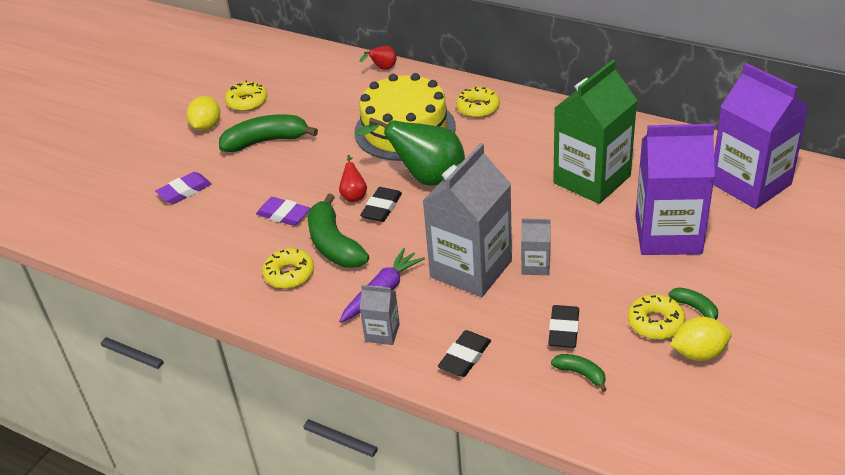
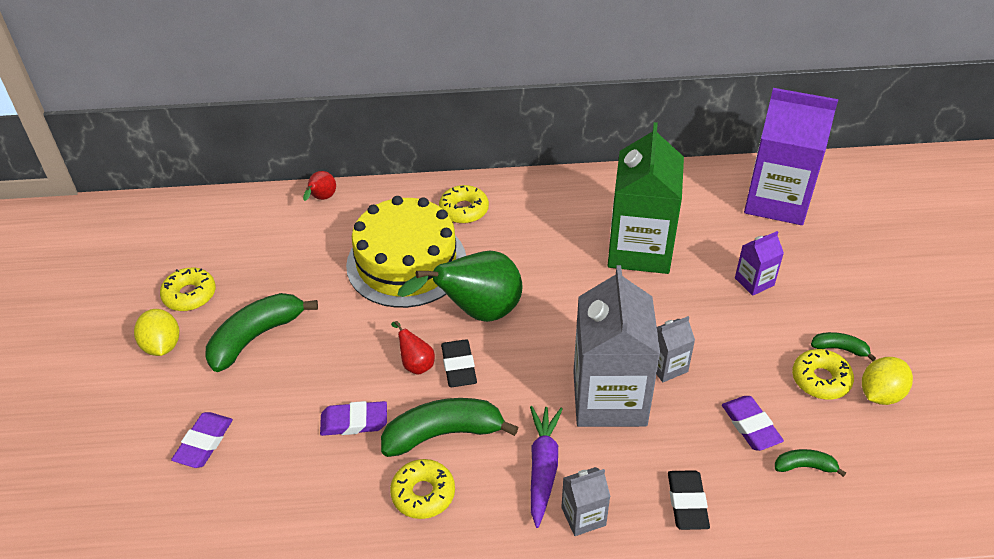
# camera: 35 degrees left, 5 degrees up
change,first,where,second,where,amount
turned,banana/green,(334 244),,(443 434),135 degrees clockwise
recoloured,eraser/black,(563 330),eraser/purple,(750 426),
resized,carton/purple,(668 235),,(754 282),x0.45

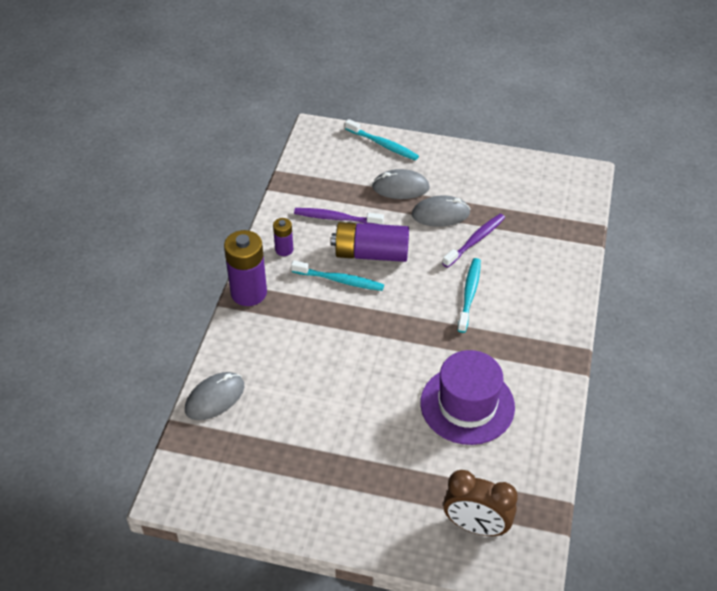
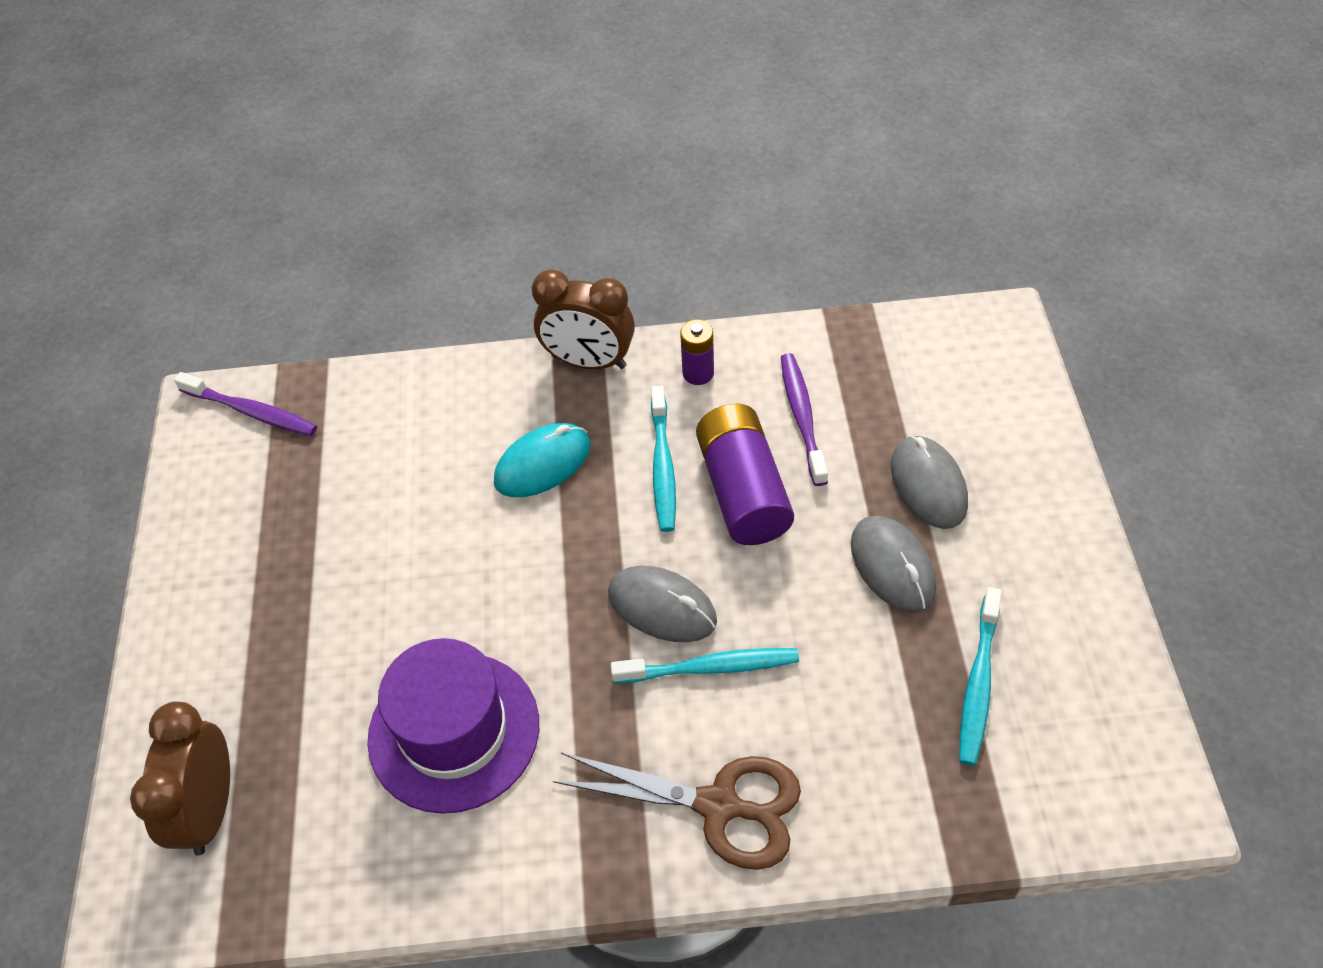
# camera: 75 degrees right, 5 degrees up
change,first,where,second,where,amount
moved,toothbrush/purple,(475 240),,(252 412),
added,,,mouse/turquoise,(542 463),
replaced,battery/purple,(249 293),clock/brown,(589 361),
added,,,scissors/brown,(719 806),
moved,mouse/grey,(215 398),,(662 607),
moved,toothbrush/turquoise,(383 145),,(978 684),

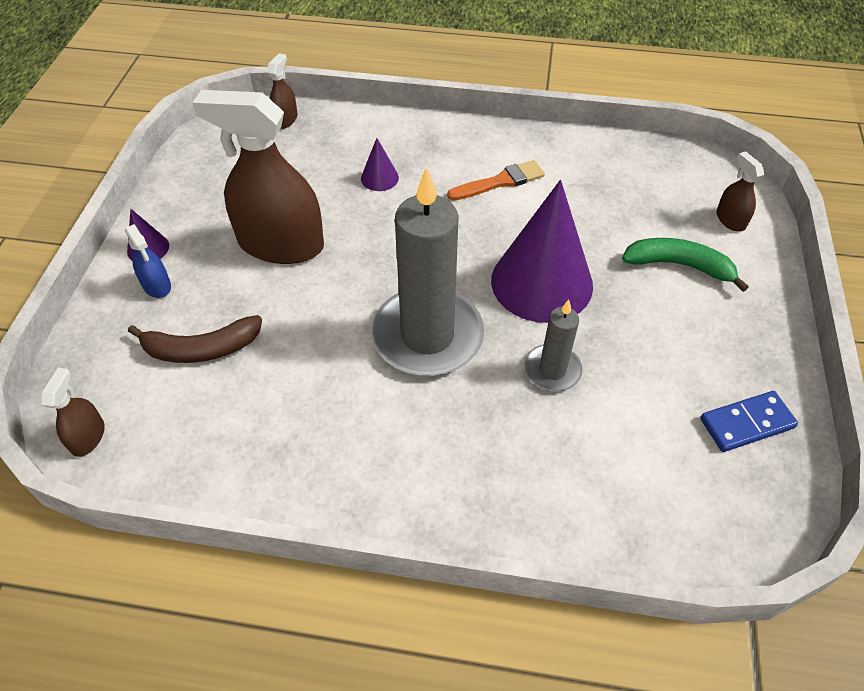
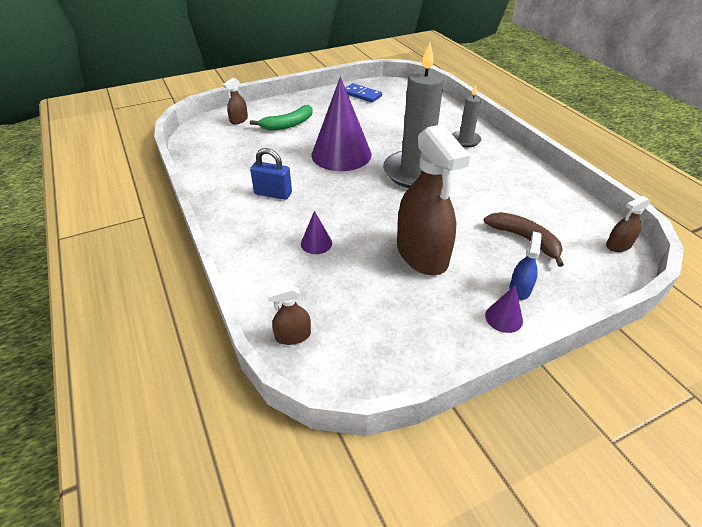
# camera: 125 degrees left, 10 degrees down
change,first,where,second,where,amount
turned,banana/green,(679 266),,(288 124),105 degrees counterclockwise
replaced,brush/orange,(499 182),padlock/blue,(273 194),
moved,candle/grey,(552 370),,(465 140),

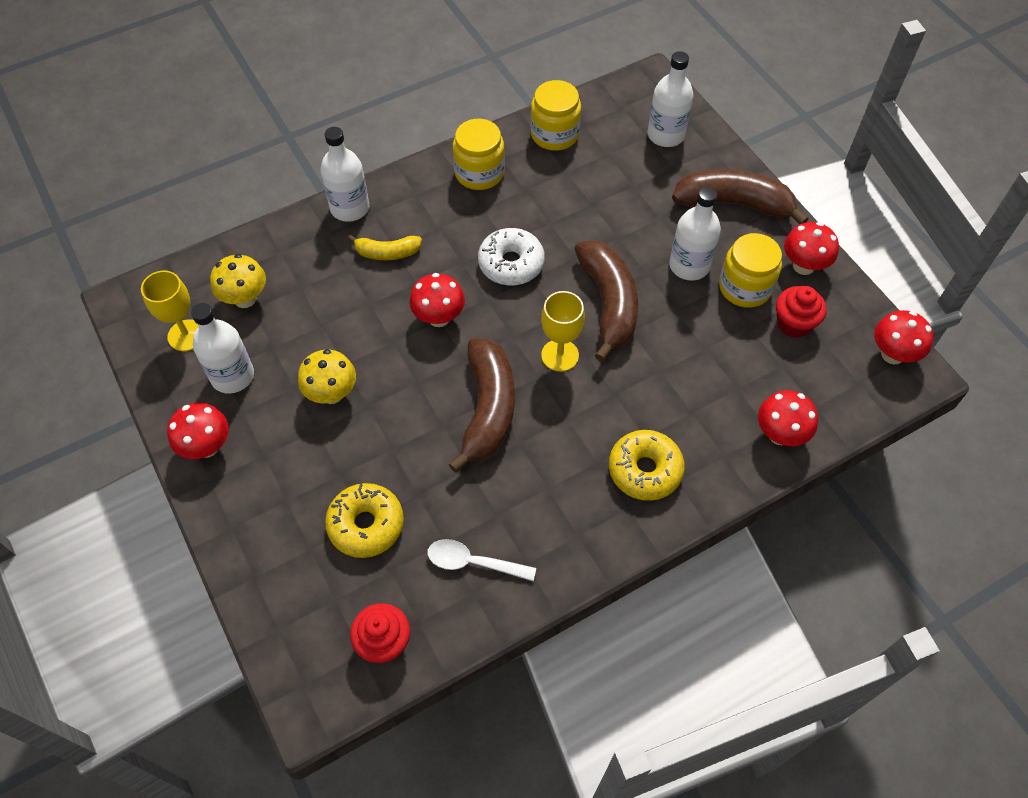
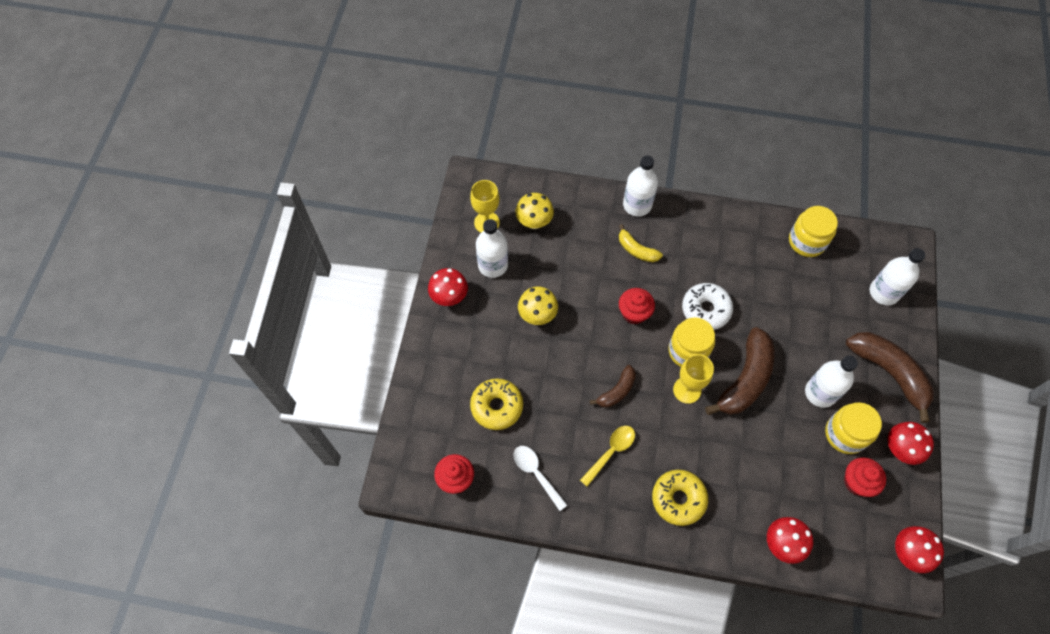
# camera: 40 degrees right, 5 degrees up
change,first,where,second,where,amount
added,,,spoon/yellow,(611 452),
resized,banana/brown,(488 409),,(617 391),x0.54
replaced,mushroom/red,(439 317),cupcake/red,(634 313),
moved,jar/yellow,(479 173),,(688 351),

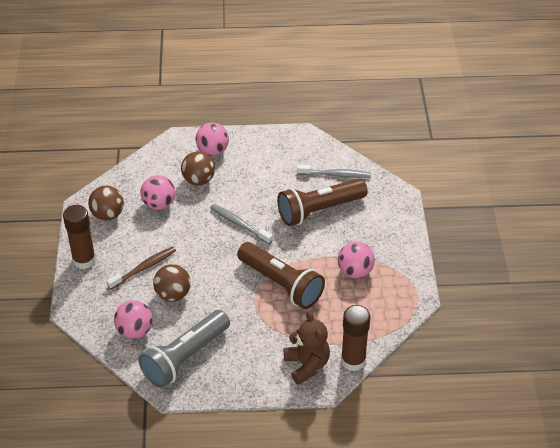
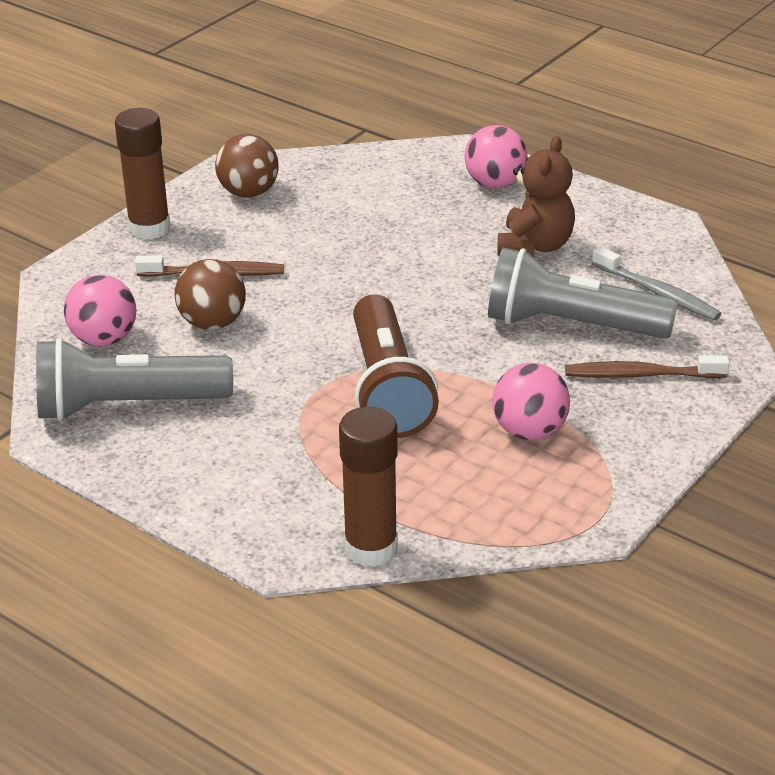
# camera: 40 degrees right, 10 degrees down
change,first,where,second,where,amount
recoloured,flashlight/brown,(319 210),flashlight/grey,(571 325),
moved,teddy bear/brown,(307 365),,(535 246),
added,,,toothbrush/brown,(641 375),
removed,ball/pink,(159 204),,,
removed,ball/brown,(198 180),,,
removed,toothbrush/grey,(239 224),,,

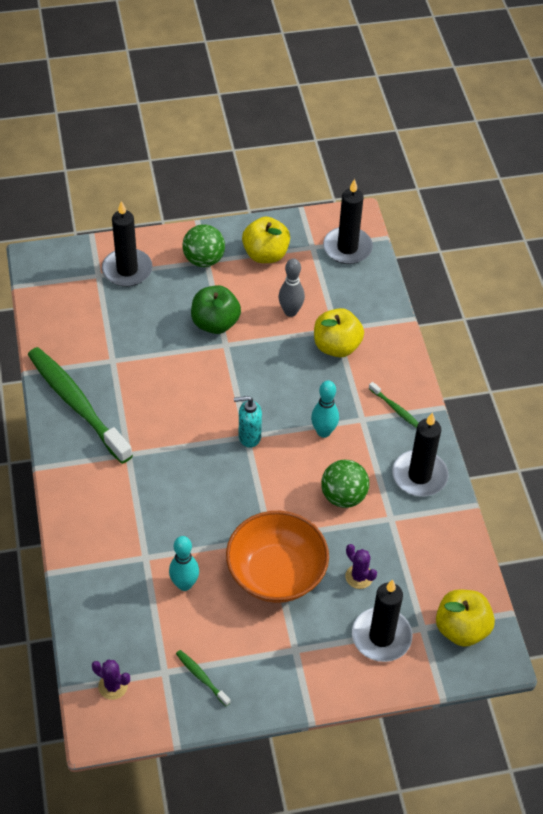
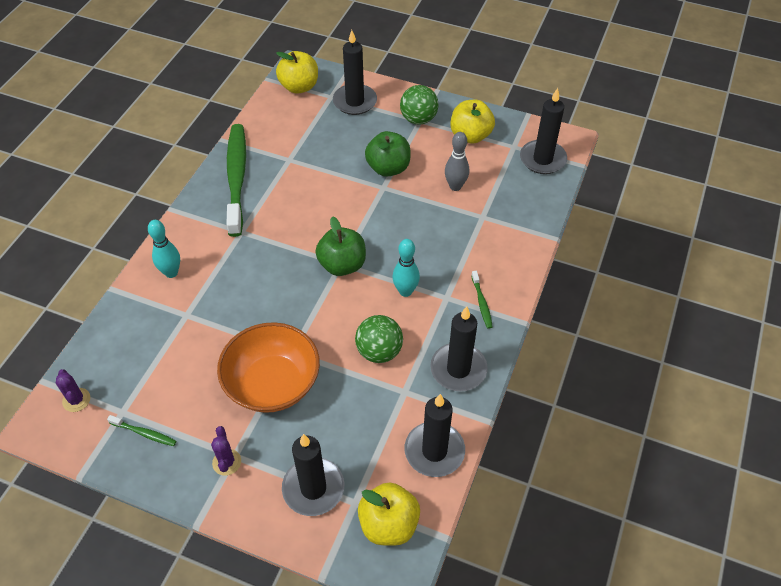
# camera: 35 degrees right, 0 degrees up
change,first,where,second,where,amount
turned,toothbrush/green,(201 677),,(144 433),120 degrees clockwise
moved,bowling pin/turquoise,(184 584),,(171 272),
moved,cactus/purple,(359 577),,(226 462),
moved,apple/yellow,(336 346),,(299 87),
replaced,soap dispenser/turquoise,(249 437),apple/green,(342 265),
added,,,candle/black,(434 451),

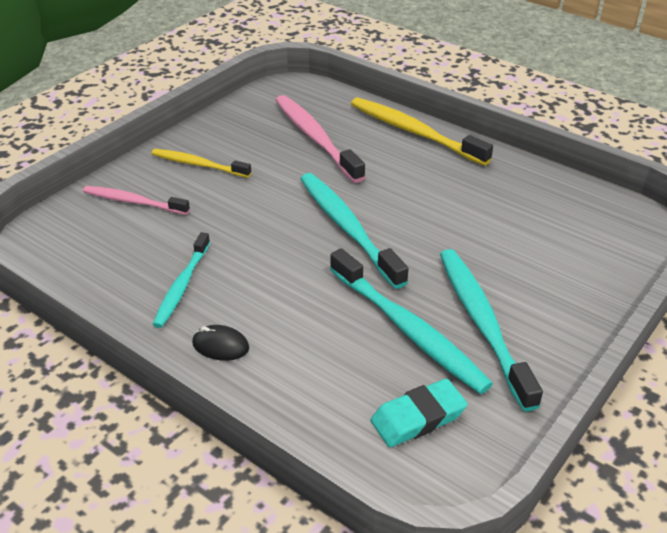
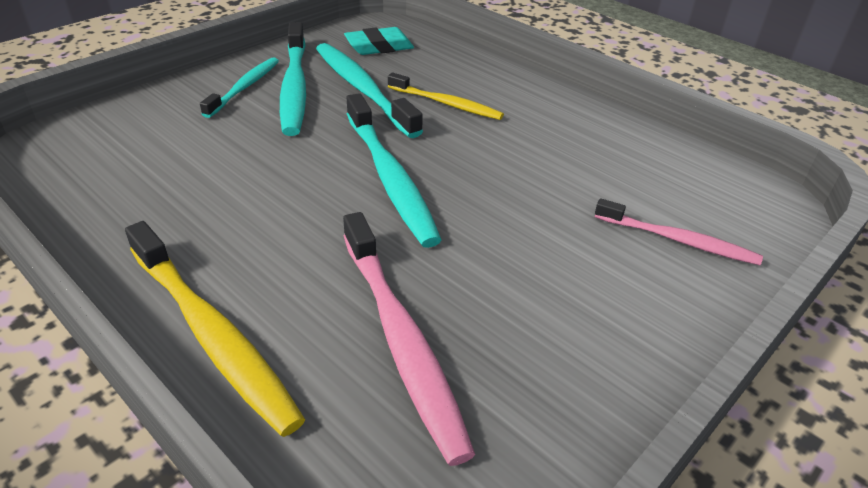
# camera: 175 degrees left, 0 degrees up
change,first,where,second,where,amount
moved,toothbrush/turquoise,(182 285),,(244 87),
moved,toothbrush/yellow,(199 165),,(446 103),
removed,mouse/black,(220 345),,,

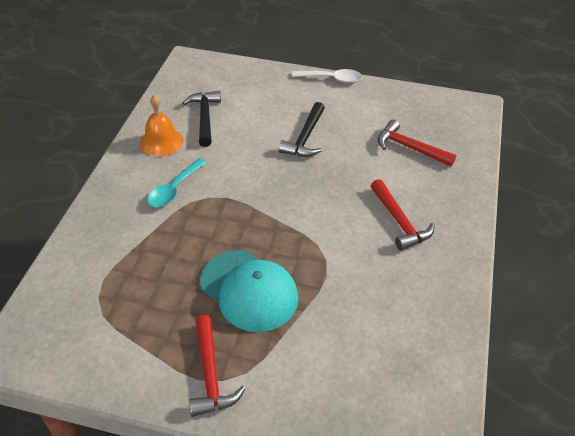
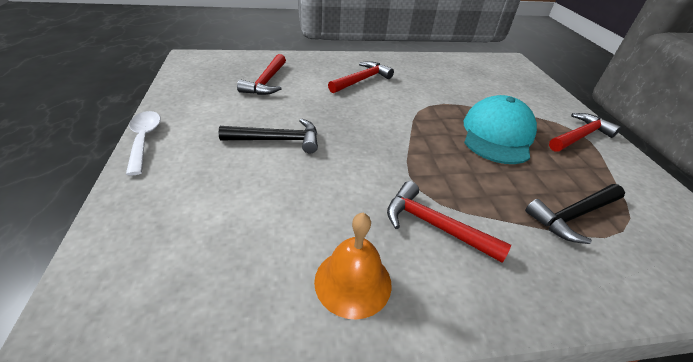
# camera: 115 degrees left, 5 degrees down
change,first,where,second,where,amount
replaced,spoon/turquoise,(174 189),hammer/red,(434 225),
moved,hammer/black,(204 118),,(573 216),

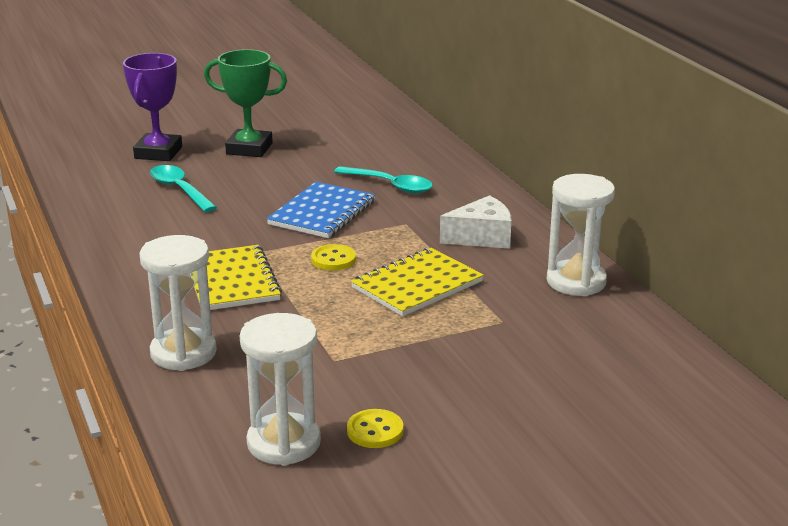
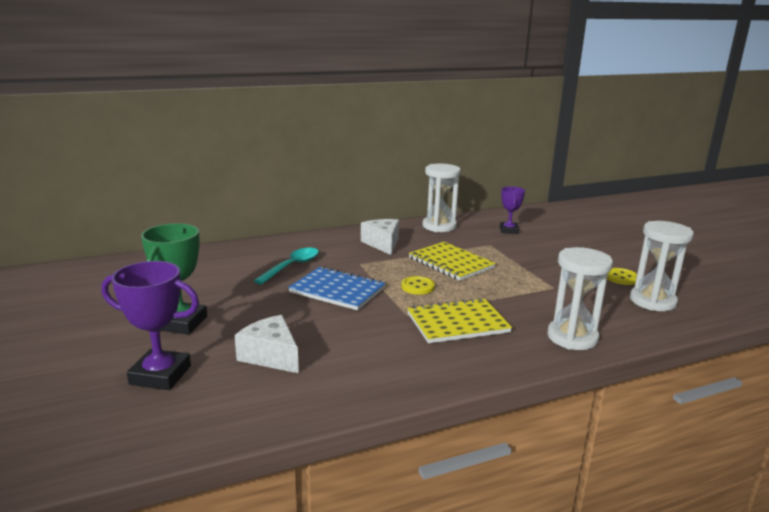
# camera: 90 degrees left, 5 degrees down
change,first,where,second,where,amount
replaced,spoon/turquoise,(179 190),cheese/white,(271 356),
added,,,trophy/purple,(508 230),

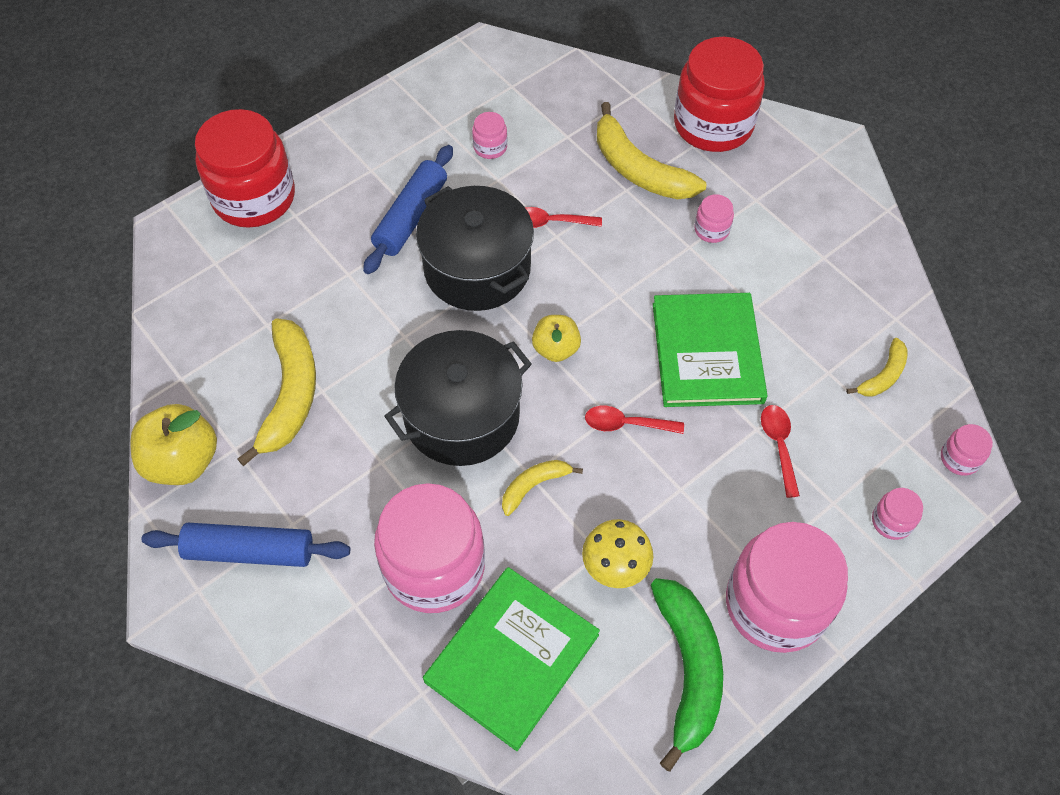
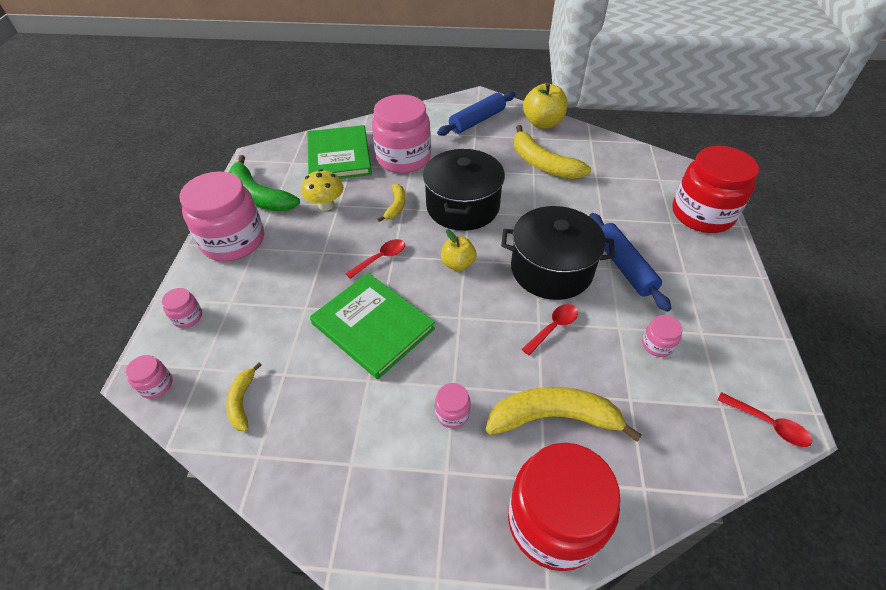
# camera: 135 degrees right, 10 degrees down
change,first,where,second,where,amount
moved,spoon/red,(779 446),,(768 424),

